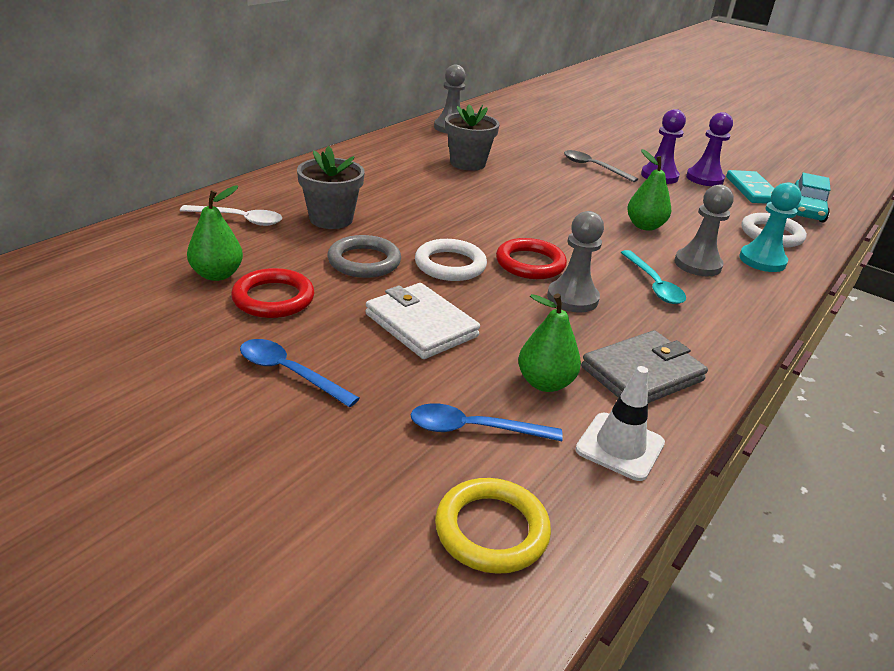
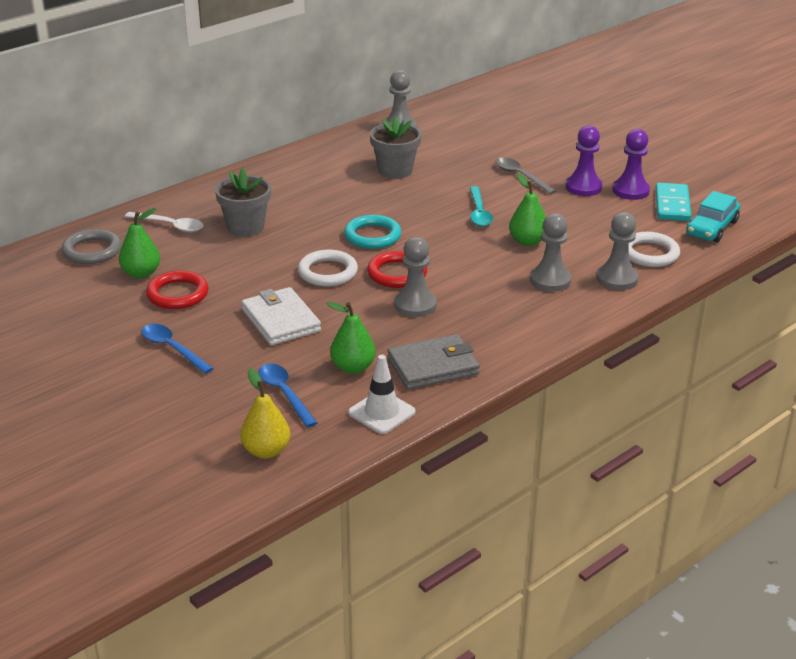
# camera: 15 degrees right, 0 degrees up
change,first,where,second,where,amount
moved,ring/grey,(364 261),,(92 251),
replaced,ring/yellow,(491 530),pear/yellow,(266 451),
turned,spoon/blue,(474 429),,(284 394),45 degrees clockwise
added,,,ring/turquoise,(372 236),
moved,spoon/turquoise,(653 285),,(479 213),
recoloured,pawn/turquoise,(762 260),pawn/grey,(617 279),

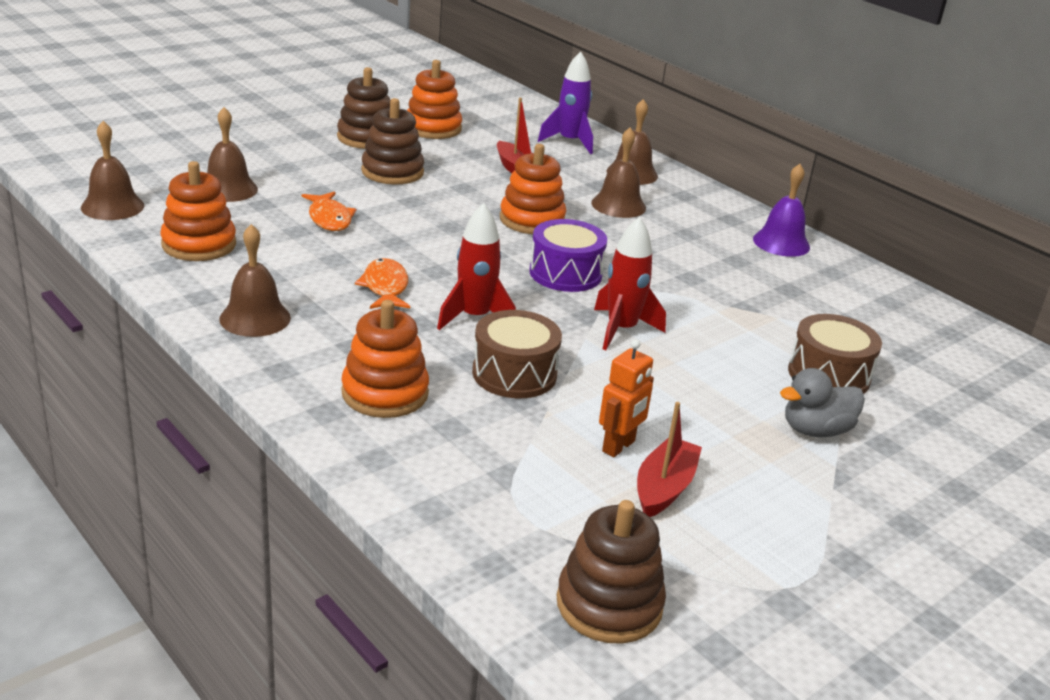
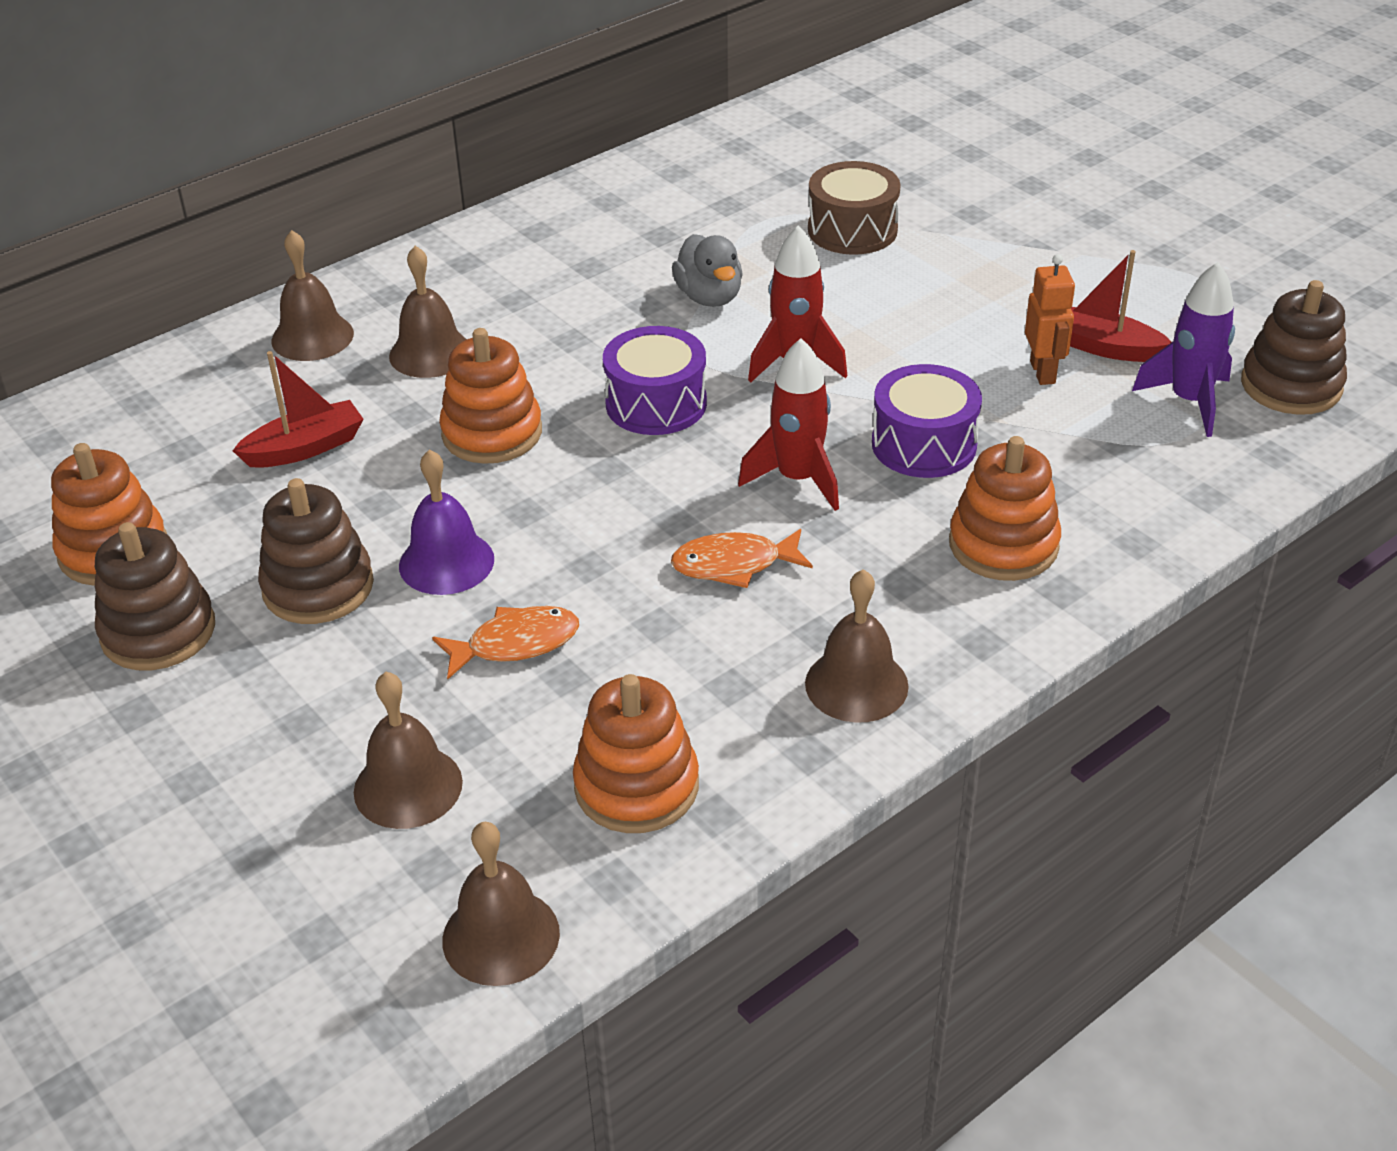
# camera: 85 degrees left, 10 degrees up
change,first,where,second,where,amount
moved,bell/purple,(781 243),,(446 562),
moved,duck/grey,(815 430),,(709 297),
recoloured,drum/brown,(514 374),drum/purple,(924 444),
turned,robot/orange,(619 446),,(1043 372),45 degrees clockwise
moved,rocket/purple,(569 142),,(1189 401),

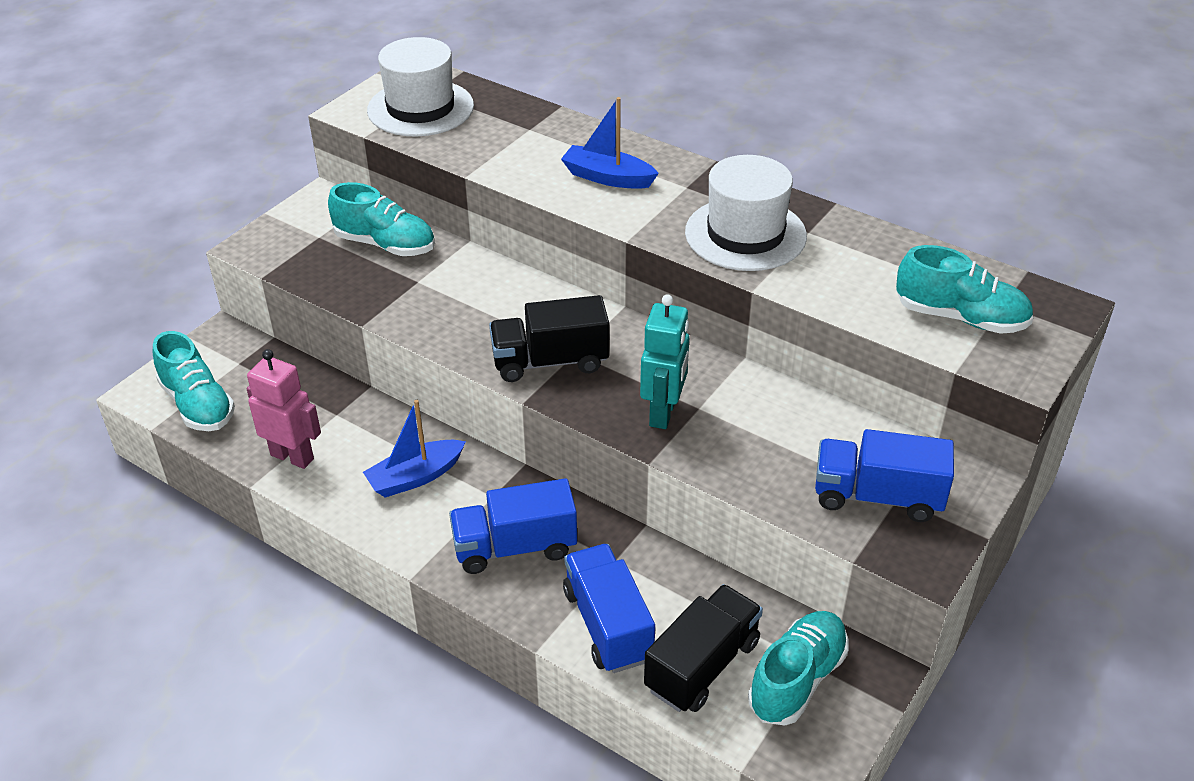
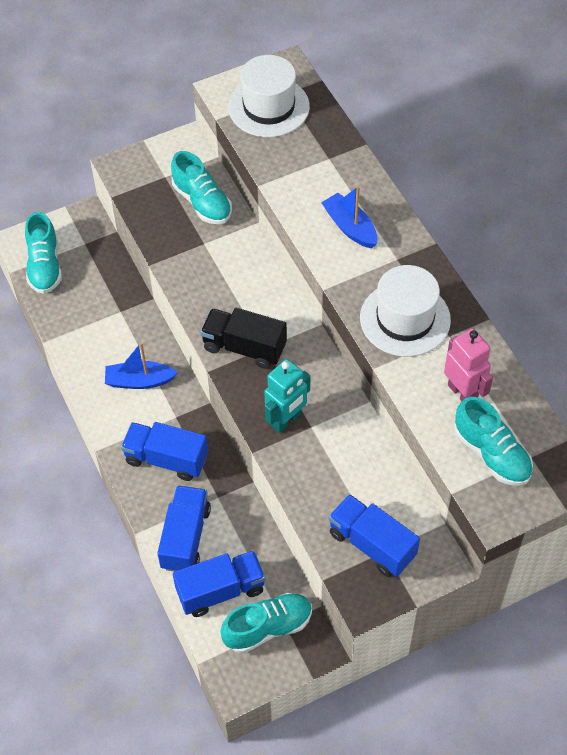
# camera: 30 degrees right, 15 degrees up
change,first,where,second,where,amount
recoloured,truck/black,(702 665),truck/blue,(221 591),
moved,robot/pink,(292 456),,(462 393),

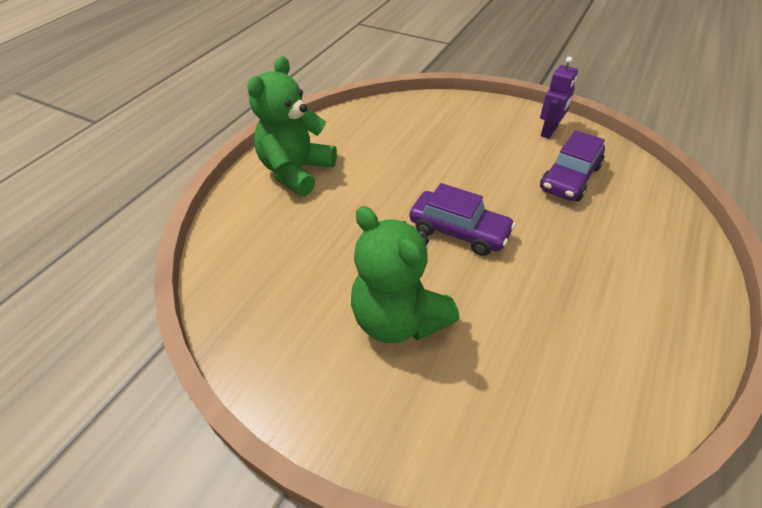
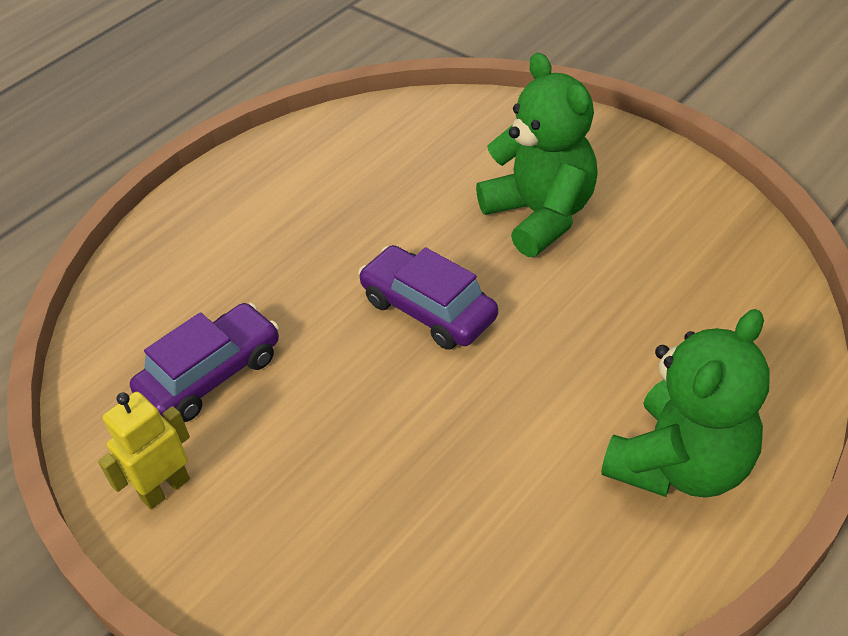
# camera: 165 degrees left, 0 degrees up
change,first,where,second,where,amount
recoloured,robot/purple,(549 131),robot/yellow,(165 489),

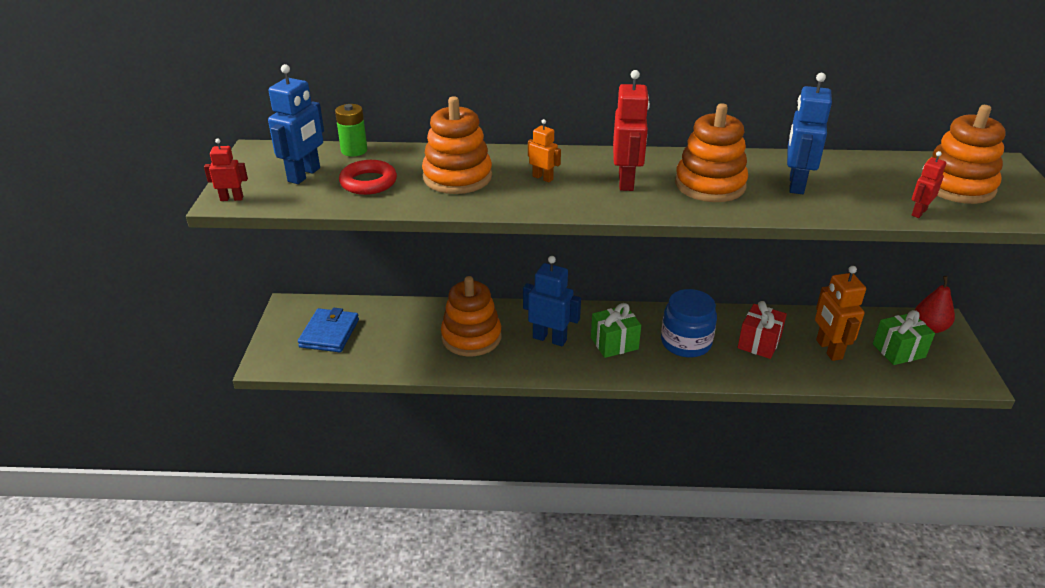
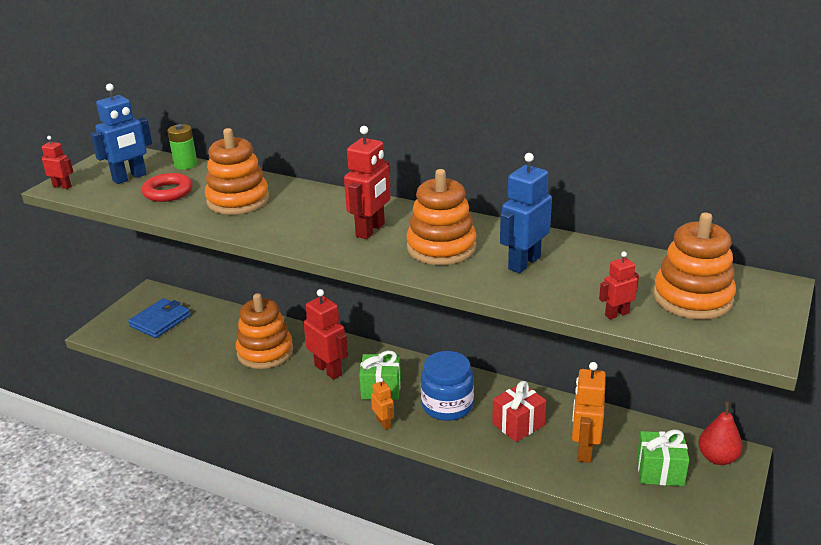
# camera: 25 degrees right, 5 degrees down
change,first,where,second,where,amount
recoloured,robot/blue,(549 338),robot/red,(328 370),
moved,robot/orange,(543 178),,(384 423),

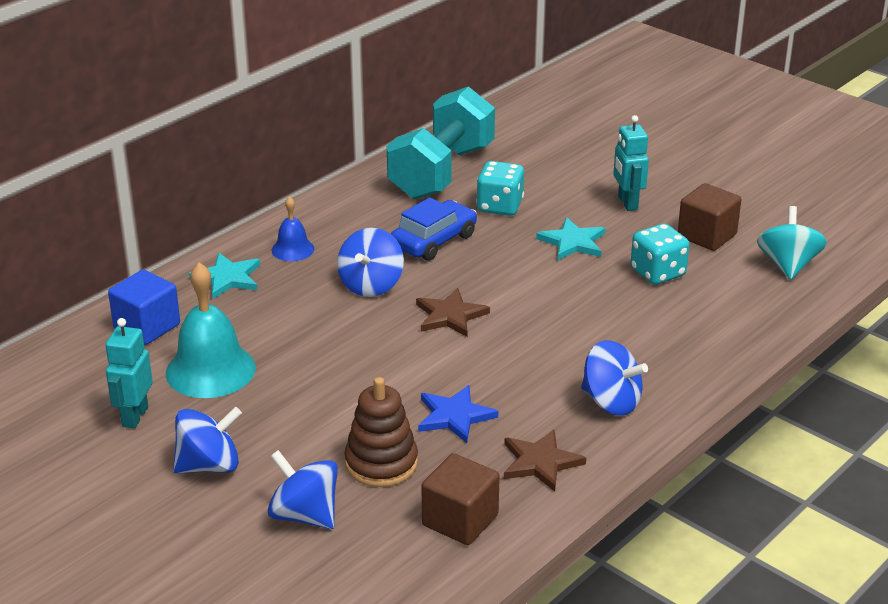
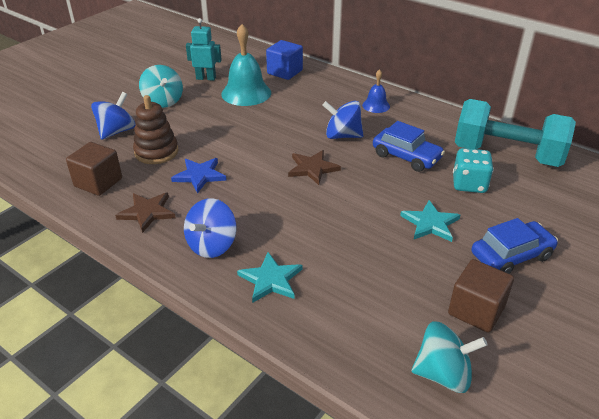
# camera: 85 degrees right, 5 degrees up
change,first,where,second,where,amount
recoloured,spinning top/blue,(209 465),spinning top/turquoise,(163 101),
moved,star/turquoise,(227 278),,(270 280),
replaced,robot/turquoise,(627 203),car/blue,(511 256),
removed,dice/turquoise,(657 273),,,

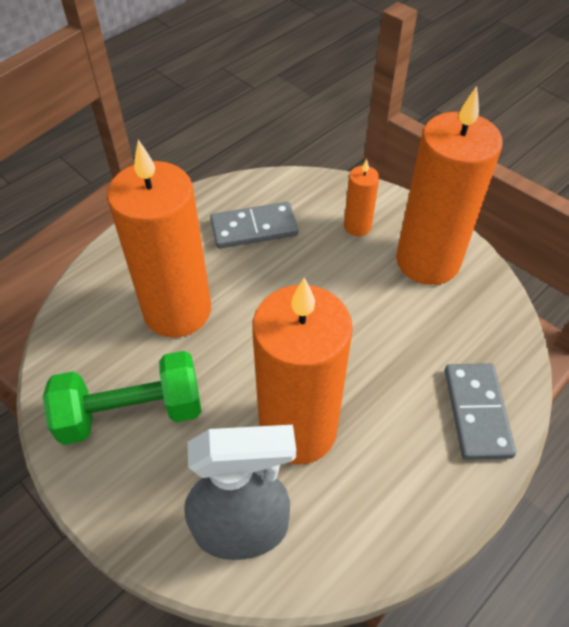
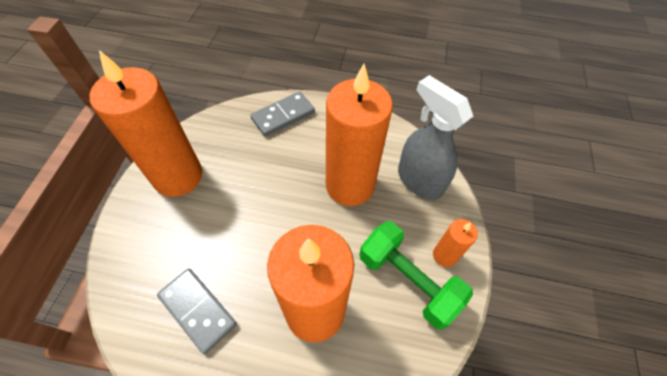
# camera: 125 degrees left, 5 degrees up
change,first,where,second,where,amount
moved,candle/orange,(357 226),,(444 255),

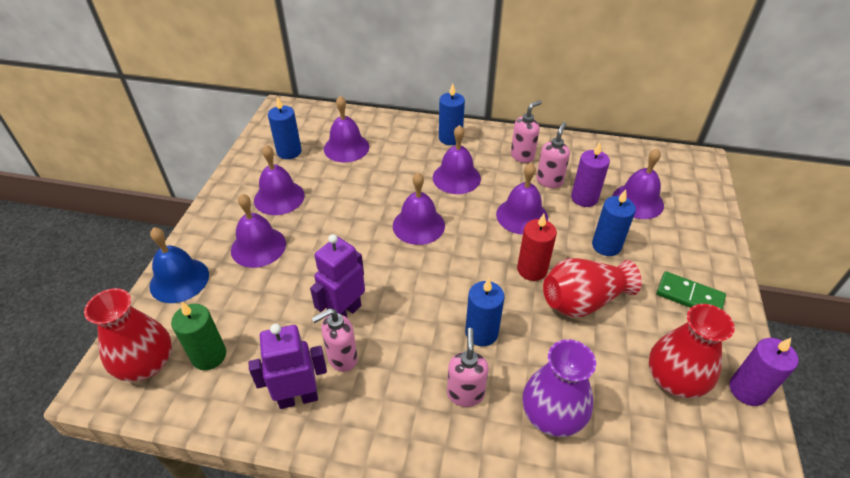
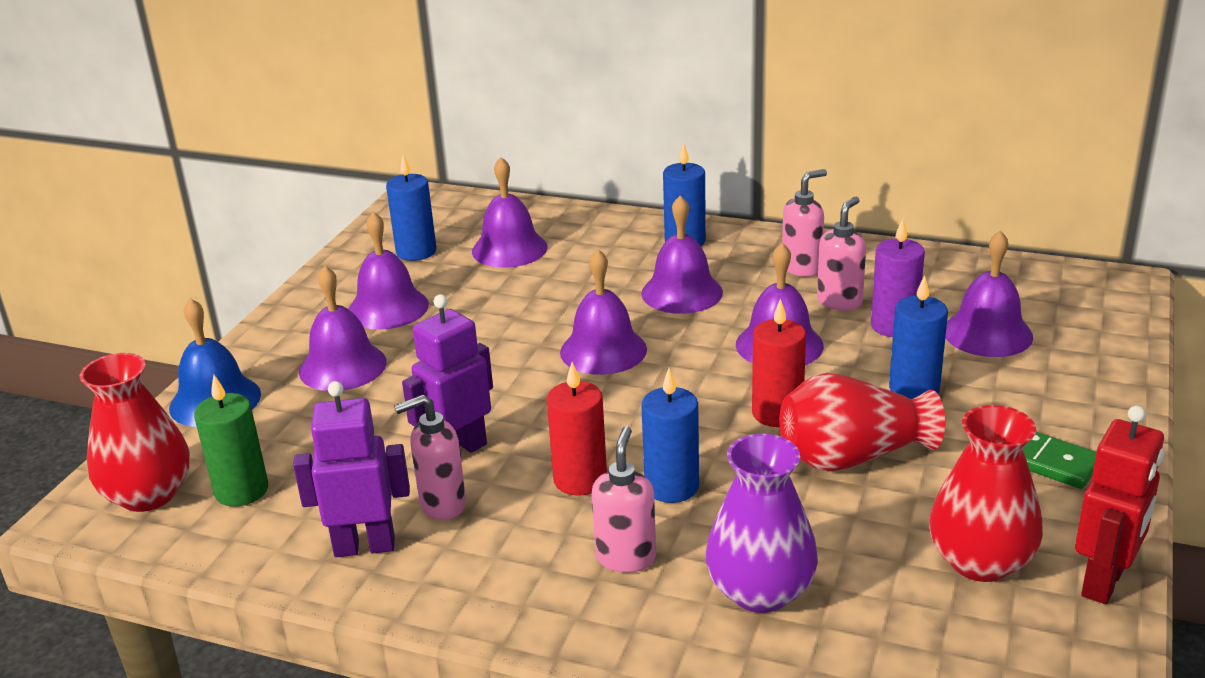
# camera: 10 degrees right, 15 degrees down
change,first,where,second,where,amount
added,,,candle/red,(580 479),
replaced,candle/purple,(747 390),robot/red,(1104 582),

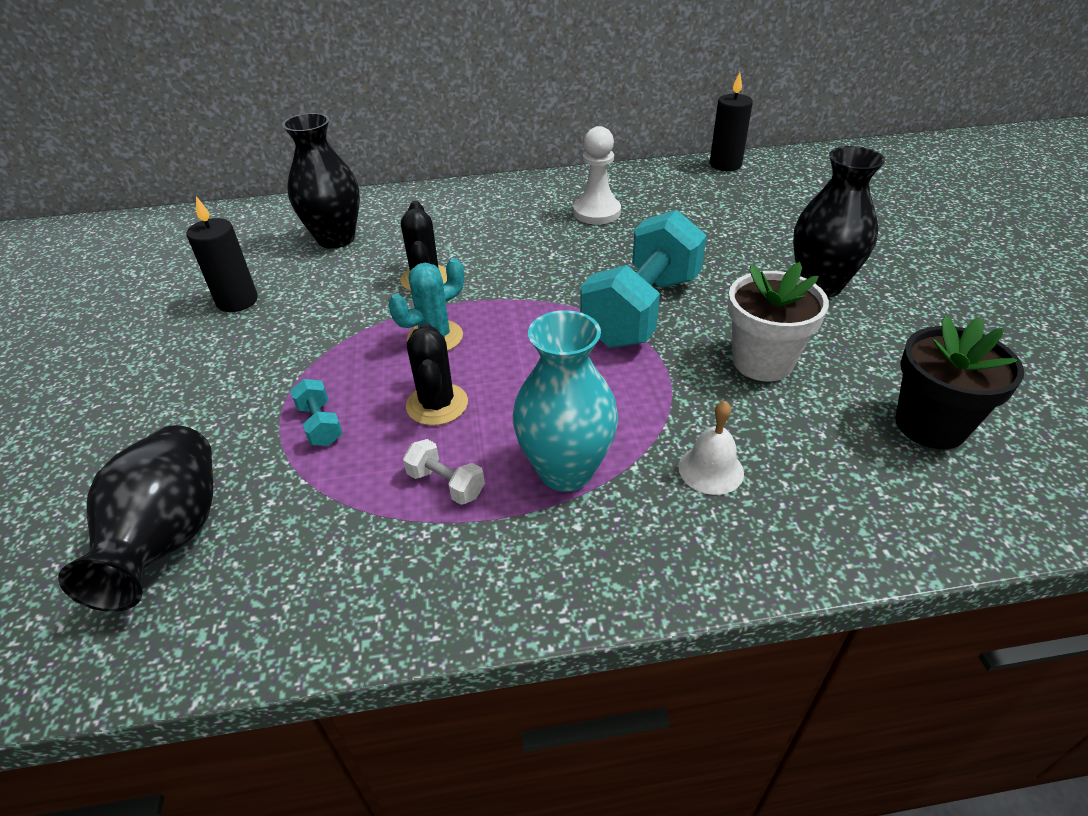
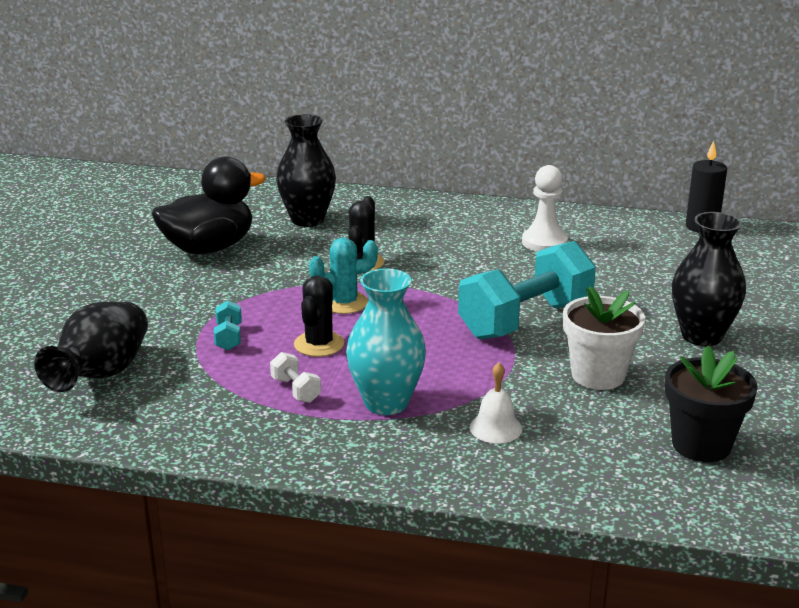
# camera: 20 degrees right, 15 degrees down
change,first,where,second,where,amount
replaced,candle/black,(237 301),duck/black,(209 248),

